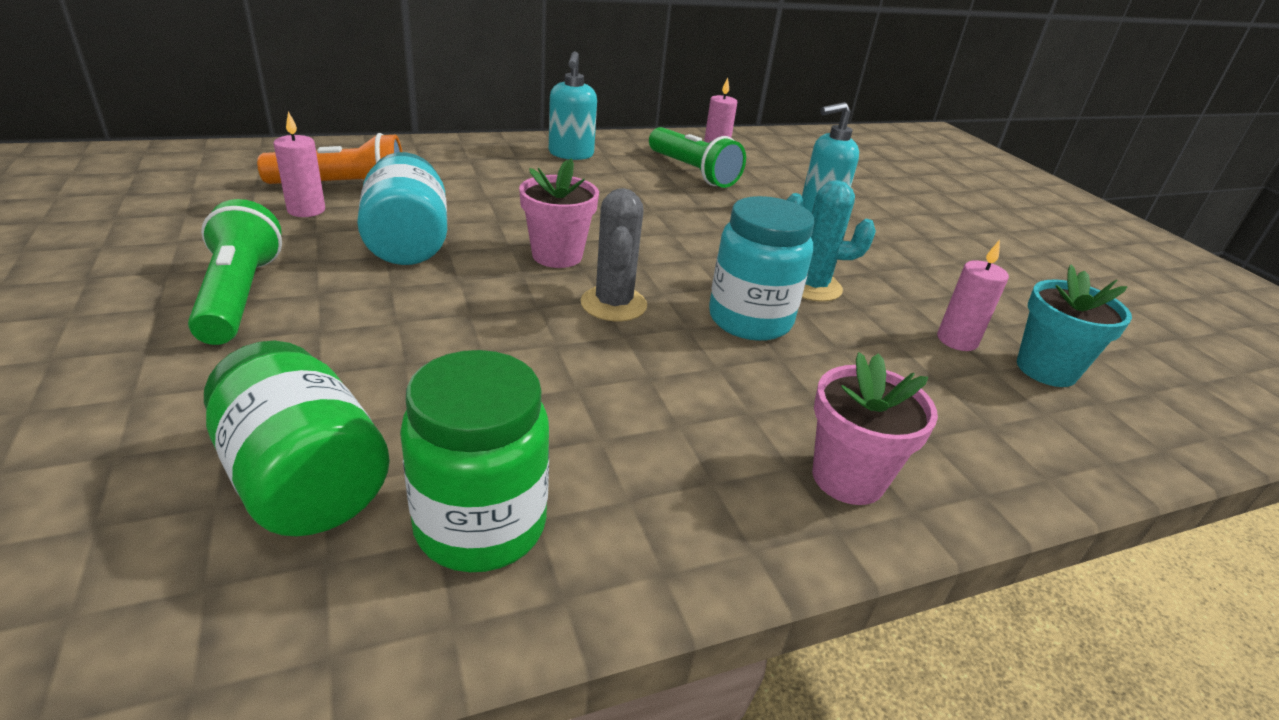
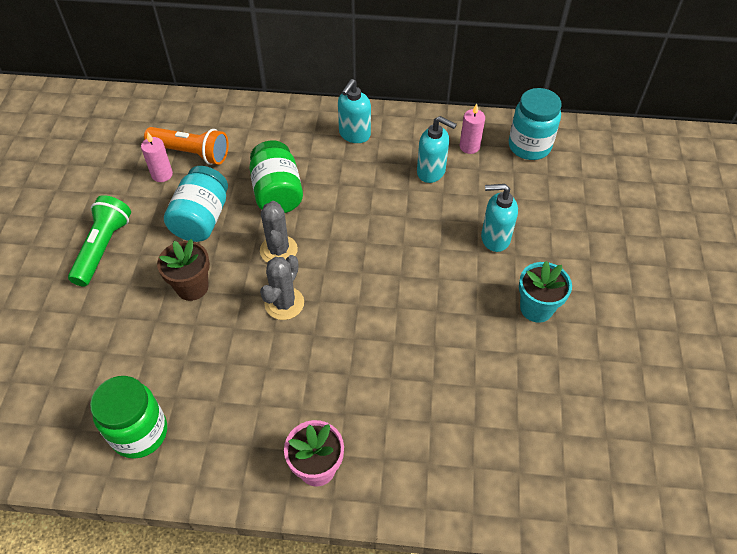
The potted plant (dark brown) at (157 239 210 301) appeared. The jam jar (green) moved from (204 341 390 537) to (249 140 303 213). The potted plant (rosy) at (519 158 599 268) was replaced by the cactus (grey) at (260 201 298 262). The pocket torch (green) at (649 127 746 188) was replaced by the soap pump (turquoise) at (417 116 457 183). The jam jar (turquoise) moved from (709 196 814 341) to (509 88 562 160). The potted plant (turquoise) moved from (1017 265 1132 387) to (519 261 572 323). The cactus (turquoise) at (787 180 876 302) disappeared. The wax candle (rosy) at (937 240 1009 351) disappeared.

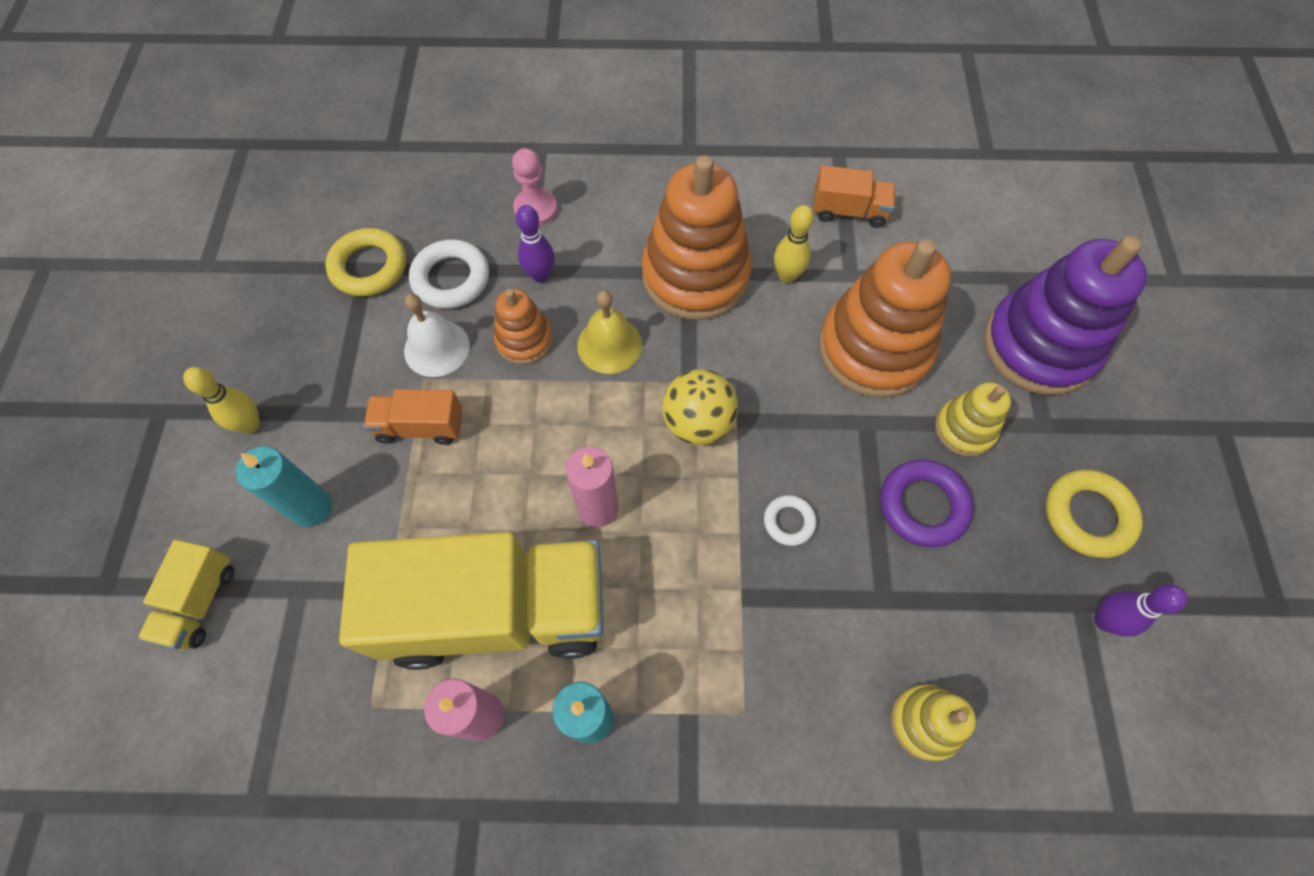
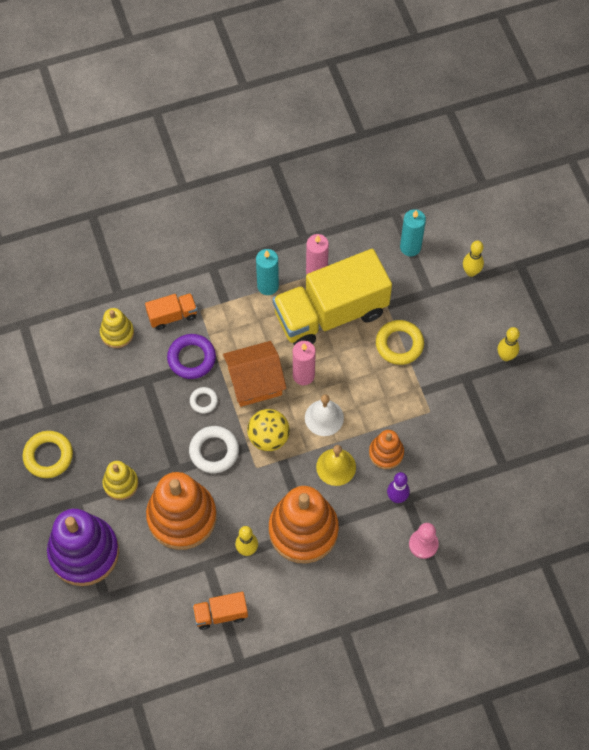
The truck (bright orange) moved from (364 389 462 445) to (145 293 197 330). The torus (royal purple) moved from (880 460 973 547) to (167 334 216 379). The torus (white) moved from (409 239 489 309) to (189 426 239 473). The toy house (bright orange) at (223 341 287 407) appeared. The bell (white) moved from (404 294 470 377) to (305 394 344 436). The torus (yellow) moved from (325 228 406 297) to (376 320 424 365). The wax candle (turquoise) moved from (236 446 332 527) to (400 209 426 256). The truck (yellow) at (138 540 234 650) was replaced by the tenpin (yellow) at (463 241 484 277). The tenpin (royal purple) at (1094 584 1188 636) disappeared.

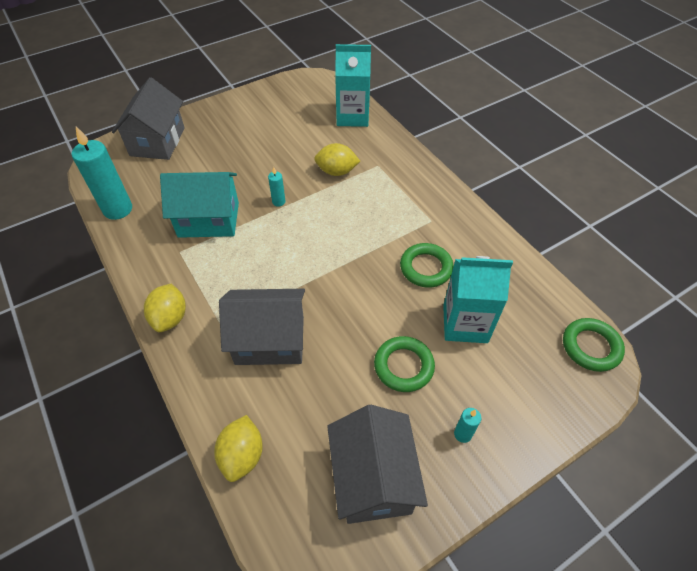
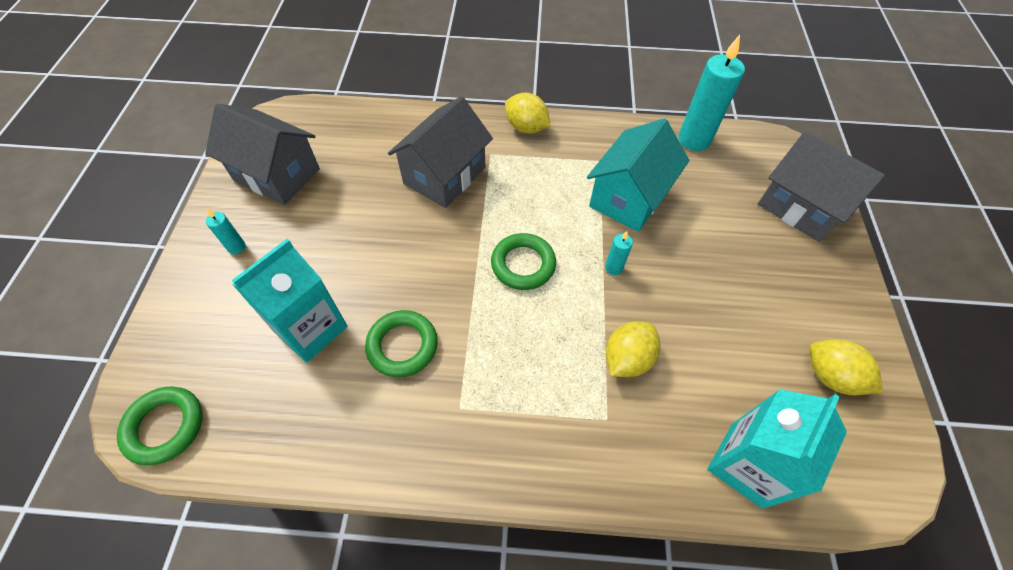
The torus (green) moved from (374 336 435 392) to (491 233 556 290). The toy lemon (yellow) moved from (214 415 263 482) to (810 340 883 395).

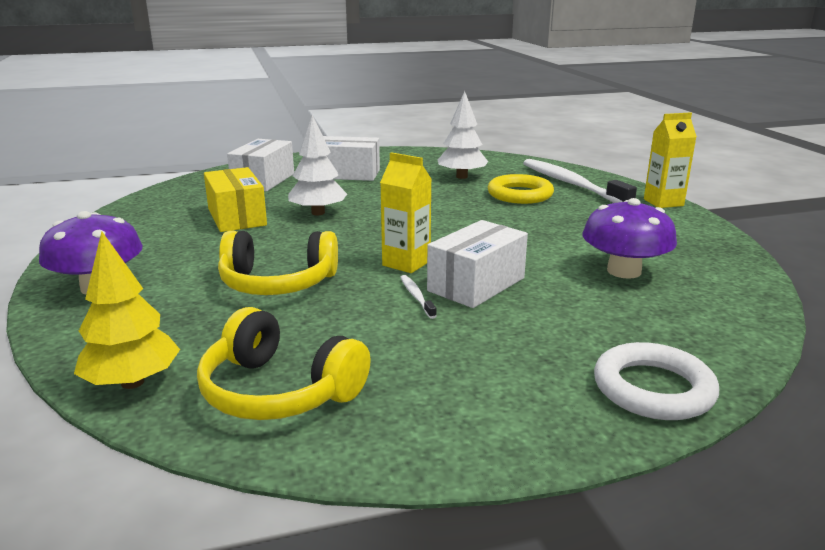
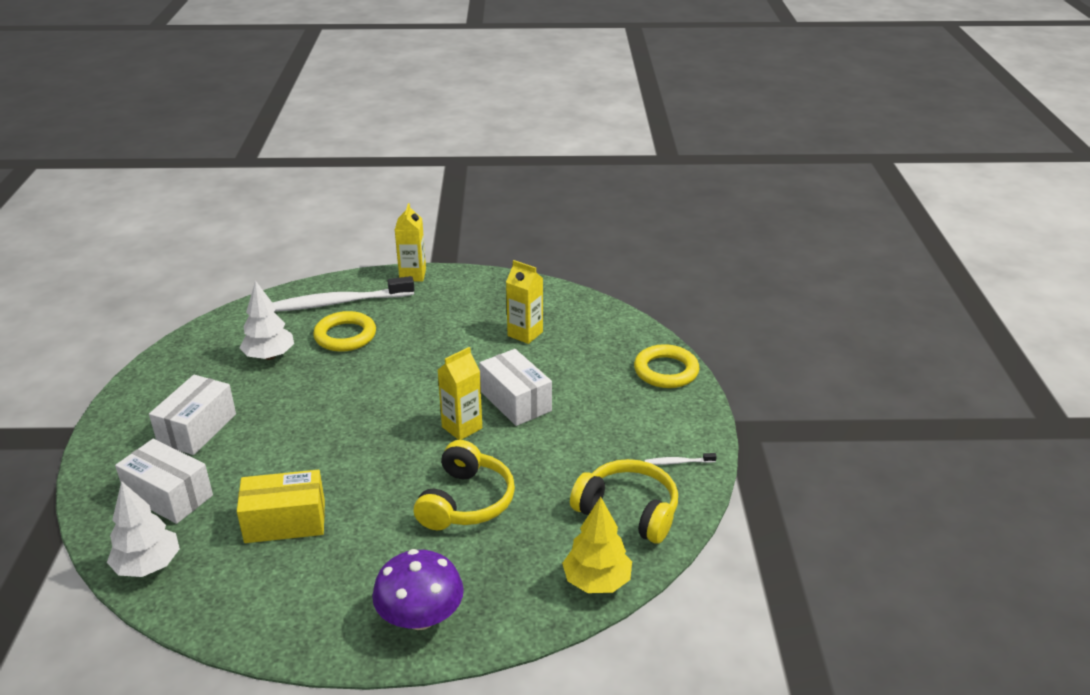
The toy tree (white) moved from (288 115 347 215) to (107 481 180 577). The mushroom (royal purple) at (583 198 677 279) was replaced by the carton (yellow) at (506 260 543 344). The over-ear headphones (yellow) at (197 307 371 420) turned 105 degrees counterclockwise. The torus (white) at (594 342 719 420) became the torus (yellow) at (634 344 699 388). The toothbrush (white) moved from (400 275 437 319) to (645 453 717 465).

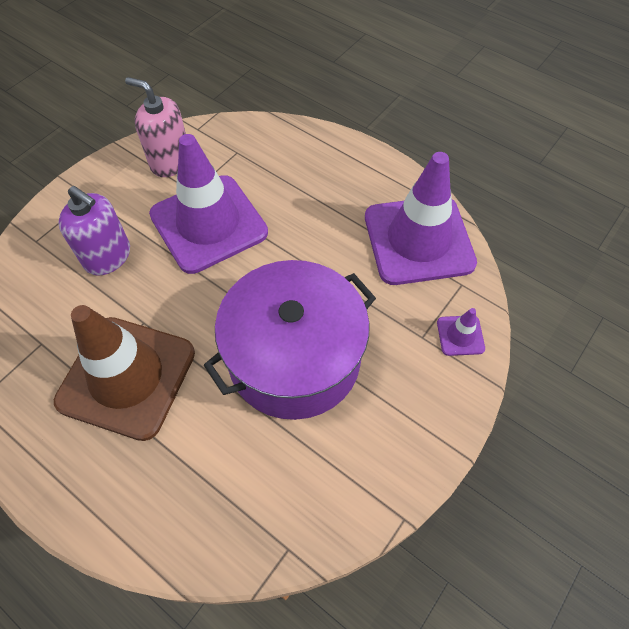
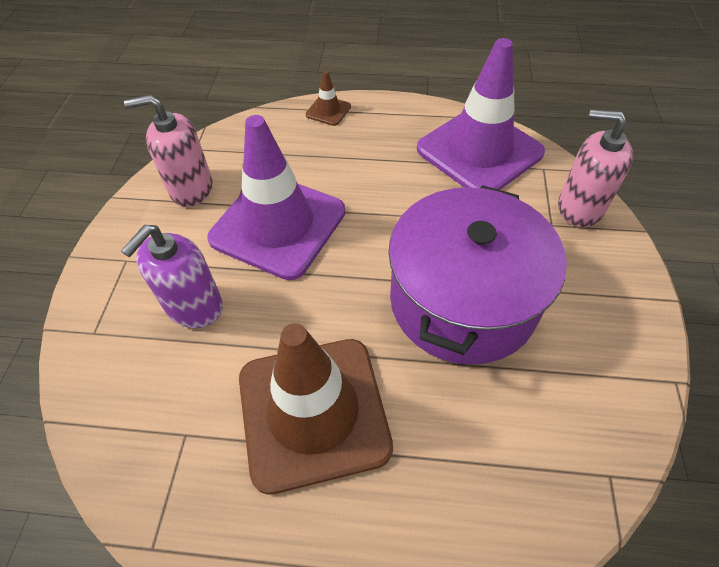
The soap pump (royal purple) at (58 186 130 276) turned 120 degrees clockwise. The safety cone (dark brown) at (306 71 351 126) appeared. The safety cone (royal purple) at (437 308 485 356) was replaced by the soap pump (rosy) at (558 109 633 227).

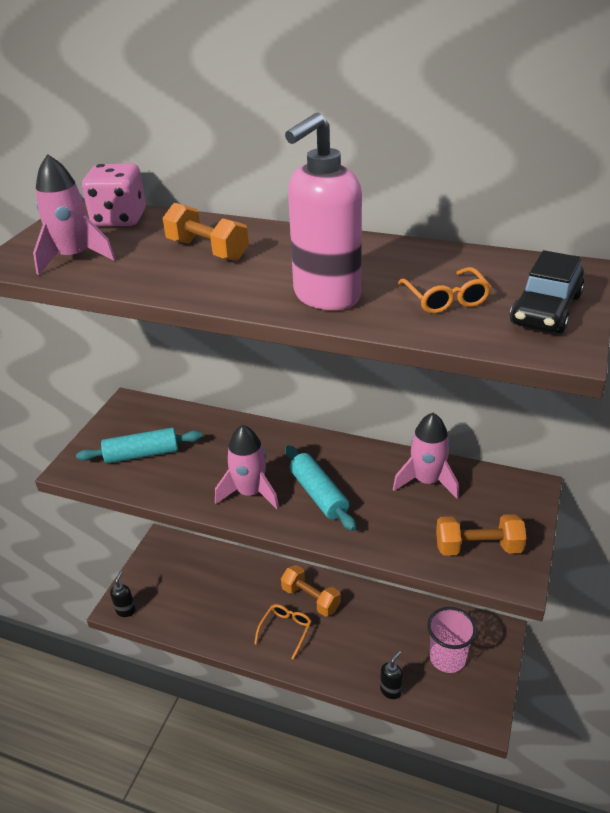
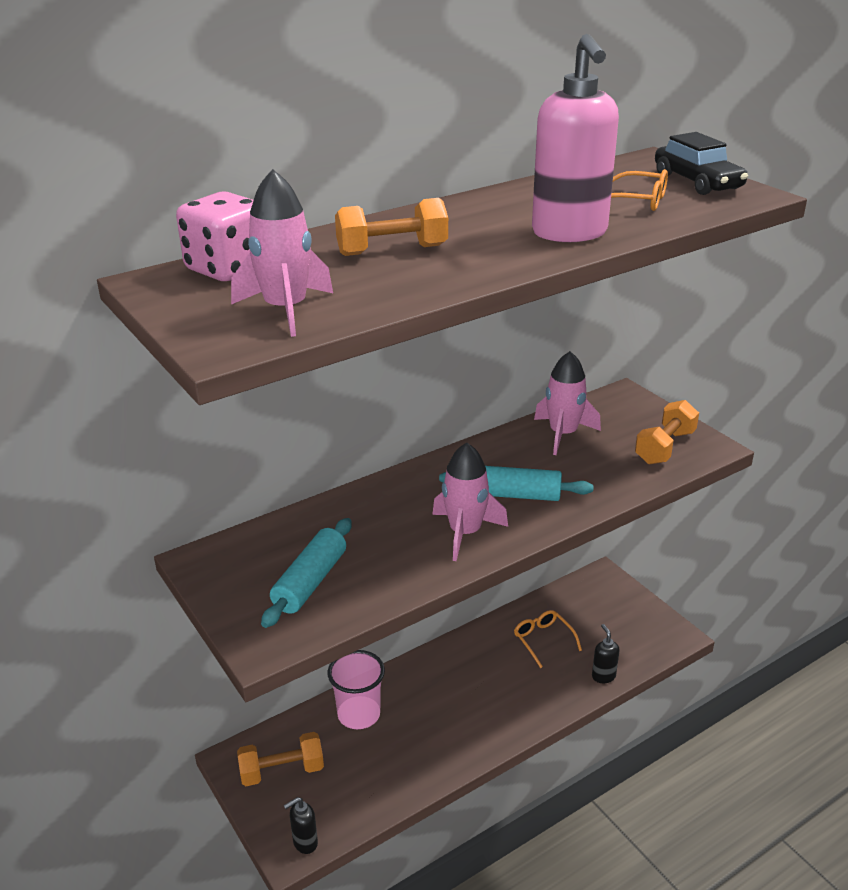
The dumbbell (bright orange) moved from (281 565 341 617) to (237 732 324 786). The soap pump (black) at (110 571 136 617) turned 75 degrees counterclockwise. The beaker (rosy) moved from (427 607 477 673) to (328 650 385 729). The spectacles (bright orange) moved from (254 604 312 660) to (514 610 582 668).

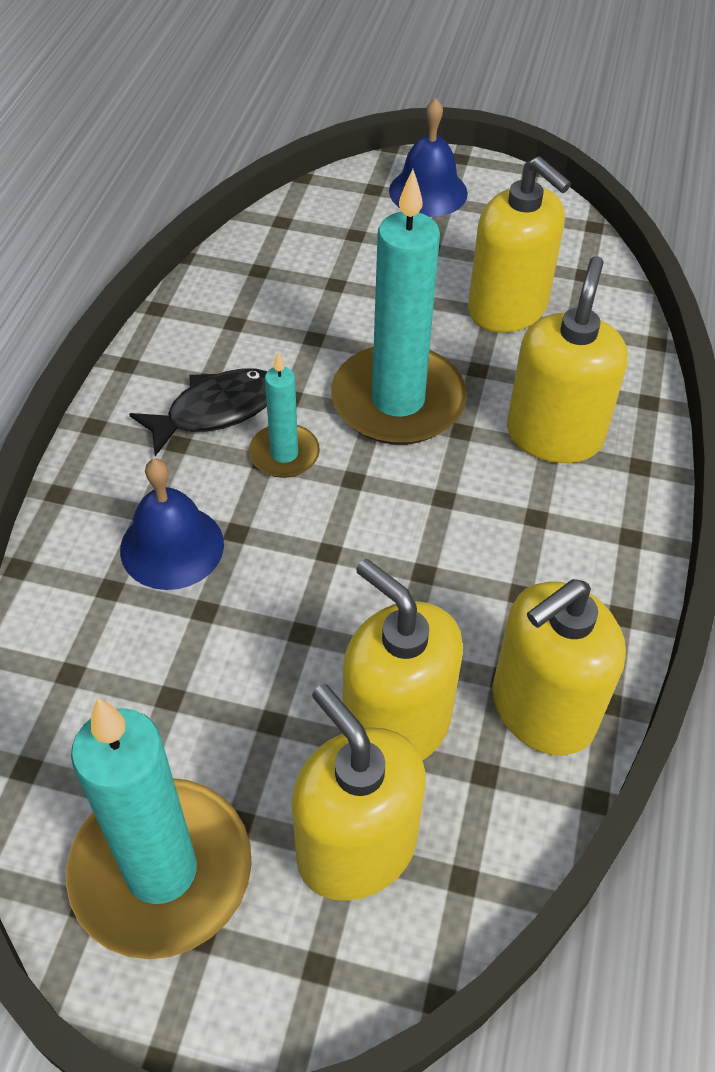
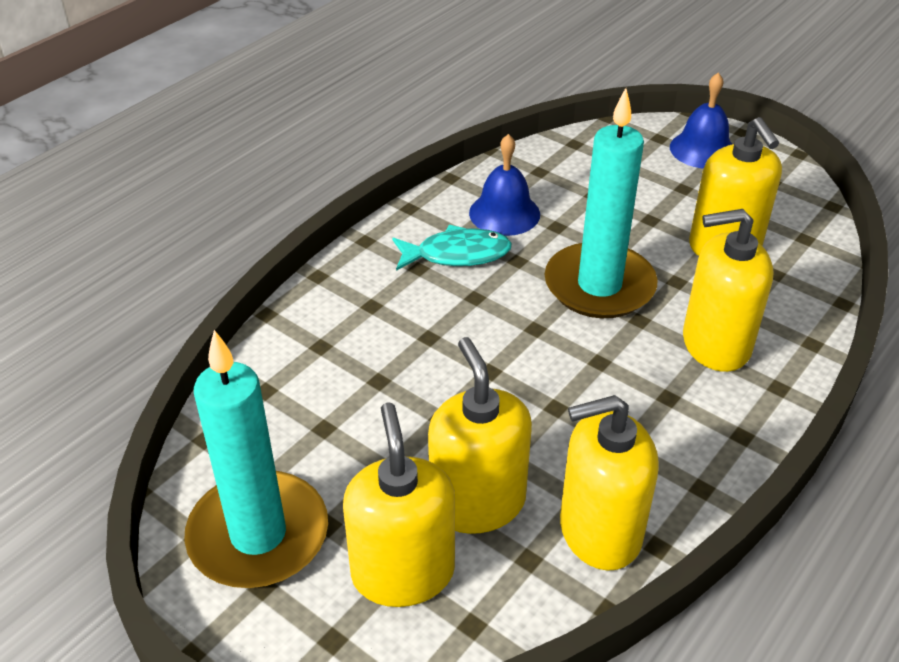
The fish (black) at (129 369 268 456) became the fish (turquoise) at (392 225 512 271). The bell (royal blue) moved from (120 459 224 590) to (469 134 540 236). The soap pump (yellow) at (507 256 628 463) turned 135 degrees counterclockwise. The wax candle (turquoise) at (249 352 320 478) disappeared.

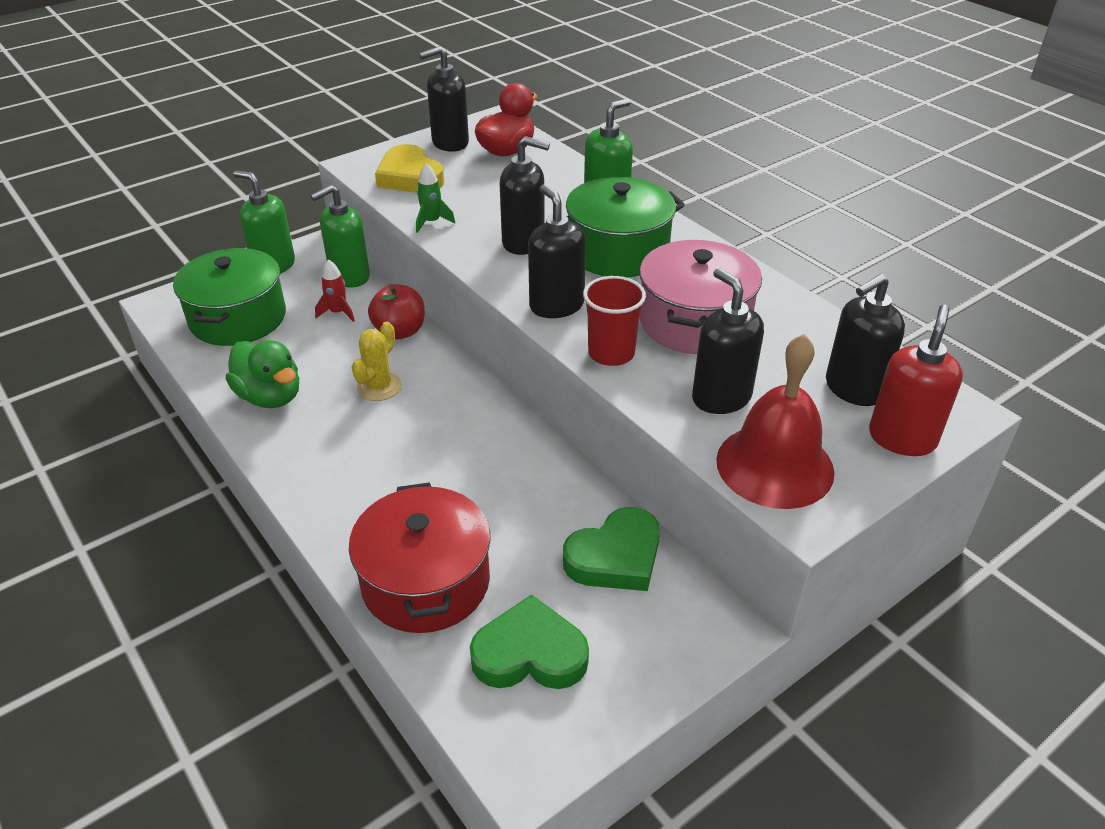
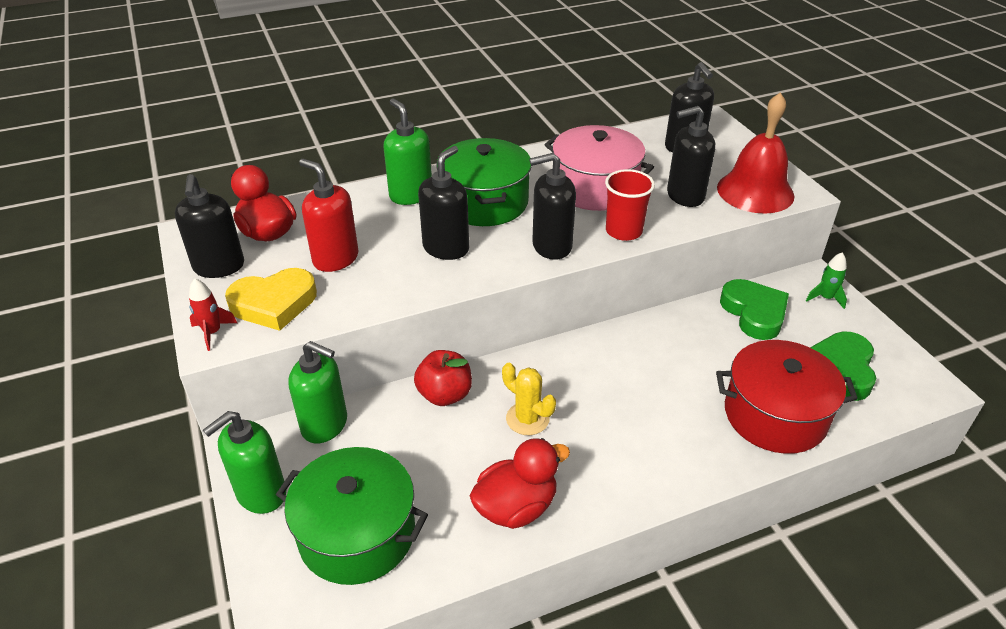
The spaceship (red) moved from (315 259 355 322) to (189 278 237 351). The soap pump (green) at (310 185 370 287) turned 45 degrees counterclockwise. The soap pump (red) moved from (869 305 963 456) to (299 159 359 272). The duck (green) at (226 340 299 408) became the duck (red) at (470 438 570 529). The spaceship (green) moved from (416 163 455 233) to (806 253 847 309).

